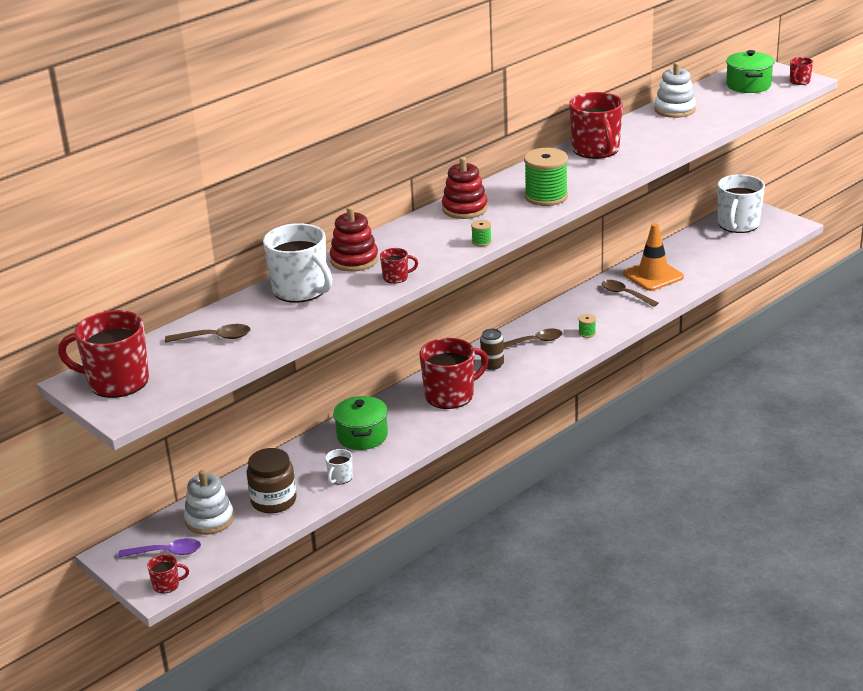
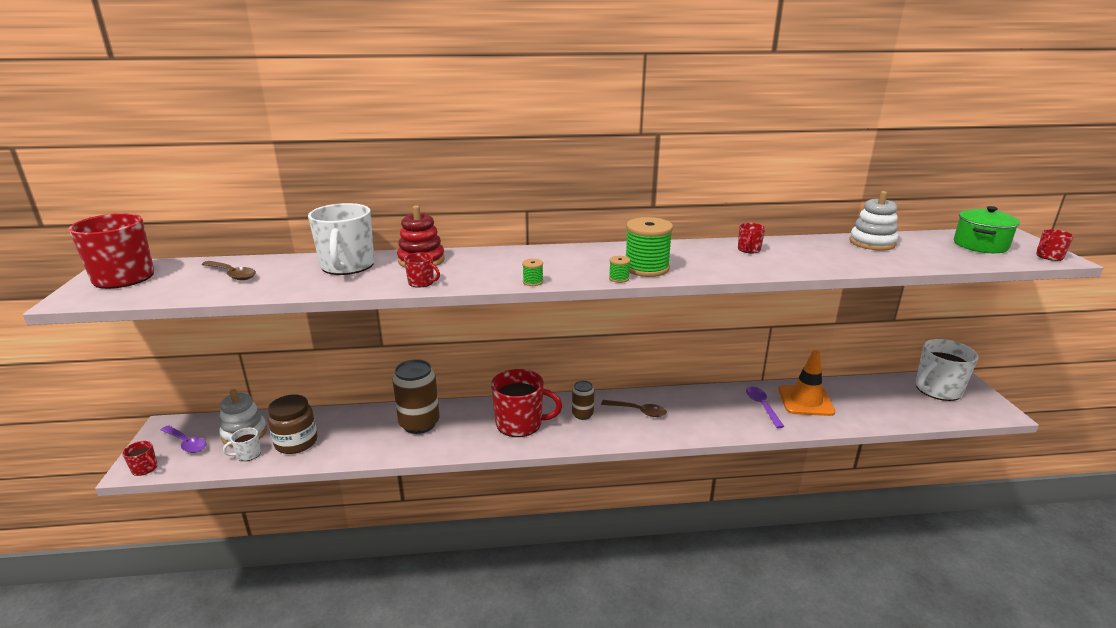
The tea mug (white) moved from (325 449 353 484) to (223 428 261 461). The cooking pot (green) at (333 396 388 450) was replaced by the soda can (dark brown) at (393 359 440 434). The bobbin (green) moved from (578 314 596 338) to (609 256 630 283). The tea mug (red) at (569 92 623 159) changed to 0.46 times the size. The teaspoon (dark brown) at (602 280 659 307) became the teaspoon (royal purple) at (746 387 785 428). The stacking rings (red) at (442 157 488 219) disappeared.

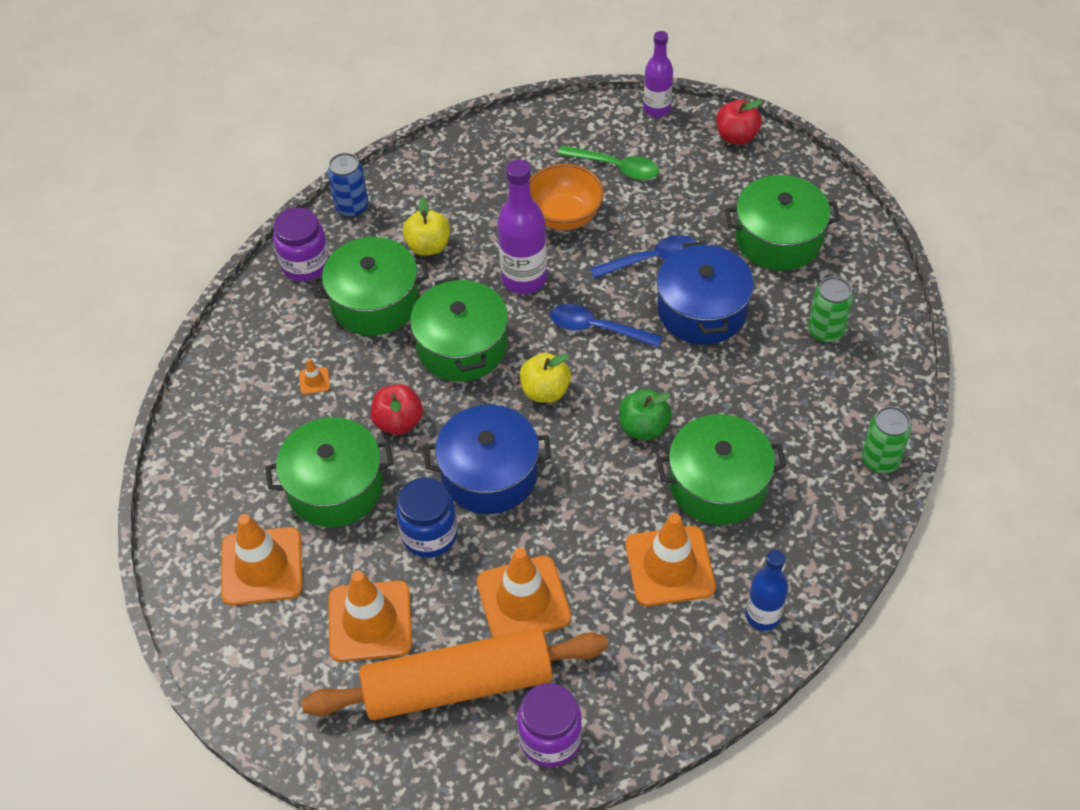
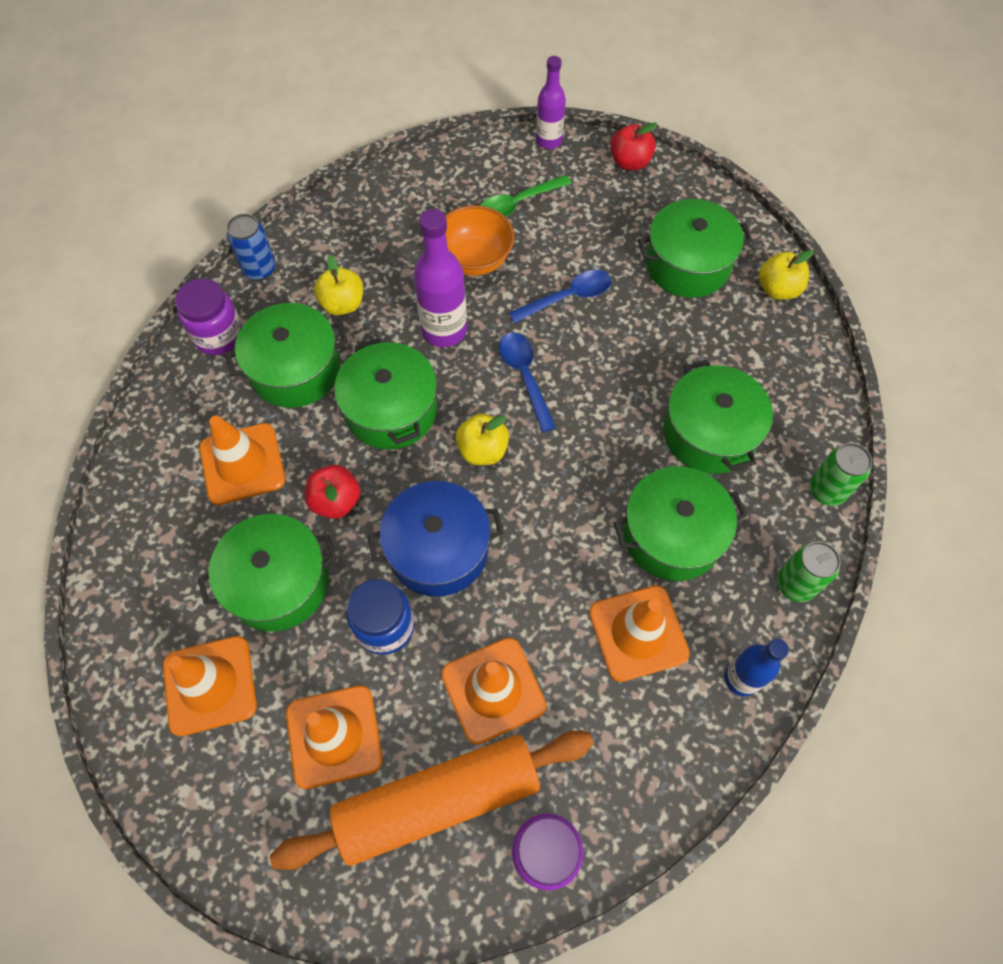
The safety cone (bright orange) at (299 359 330 394) changed to 2.49 times the size. The teaspoon (green) at (558 145 659 180) turned 135 degrees clockwise. The teaspoon (royal blue) at (550 304 662 347) turned 60 degrees clockwise. The cooking pot (green) at (663 360 773 474) appeared. The toy apple (yellow) at (759 250 814 300) appeared. The soda can (green) moved from (808 276 853 343) to (777 541 841 602). The toy apple (green) at (619 389 671 440) disappeared. The cooking pot (royal blue) at (657 241 754 345) disappeared.

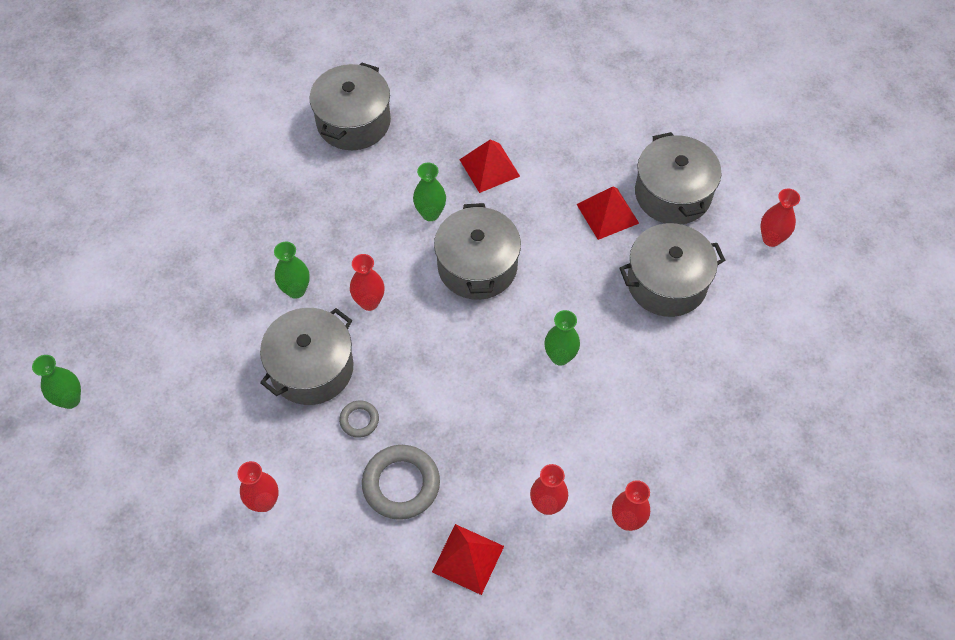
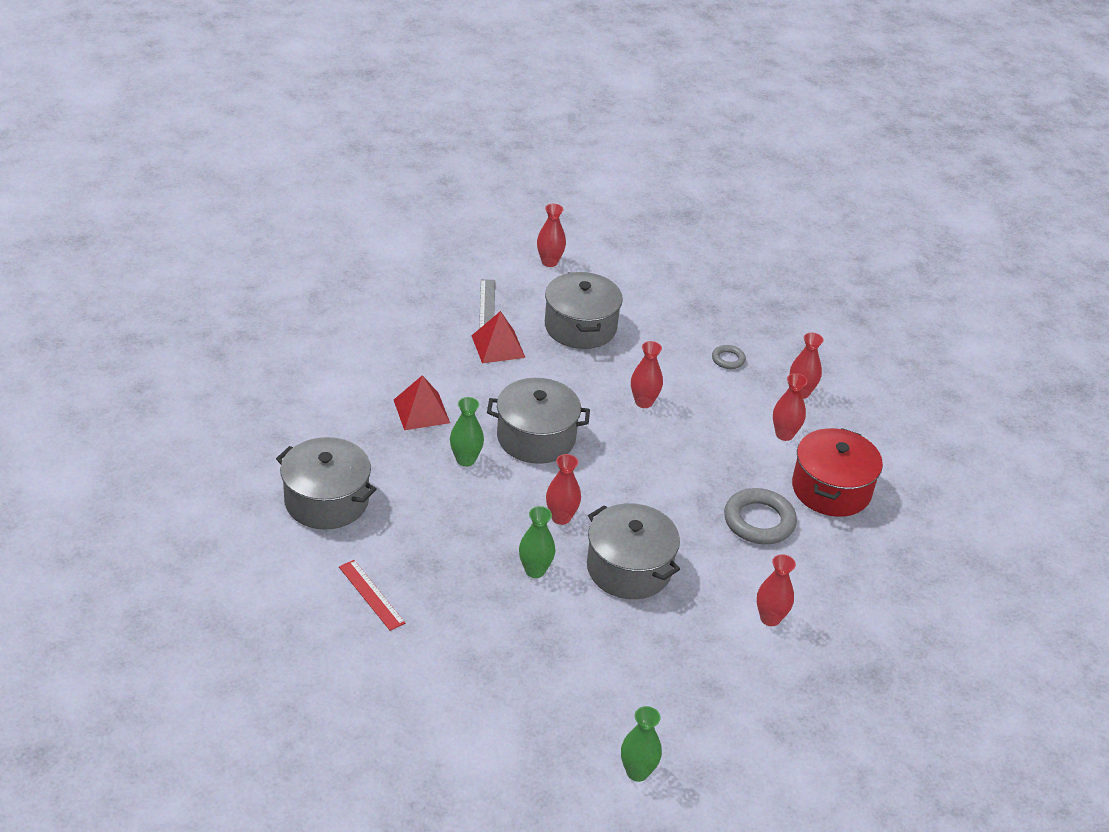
The measuring stick (red) at (339 560 405 631) appeared. The cooking pot (grey) at (635 132 721 224) was replaced by the measuring stick (grey) at (479 279 495 329). The flower vase (green) at (544 310 580 366) became the flower vase (red) at (631 341 663 408). The torus (grey) moved from (339 400 379 438) to (712 345 746 369). The pyramid shape (red) at (432 524 504 595) was replaced by the cooking pot (red) at (792 428 883 517).

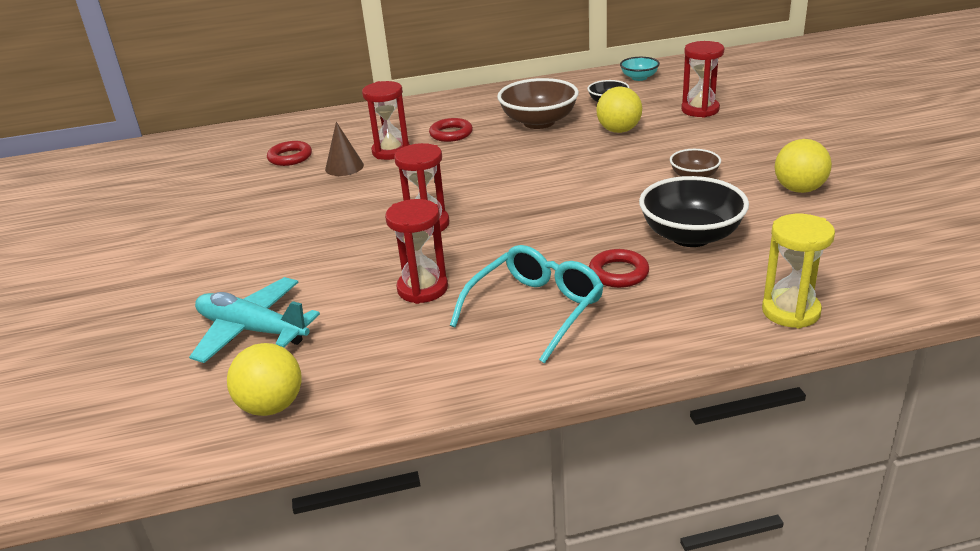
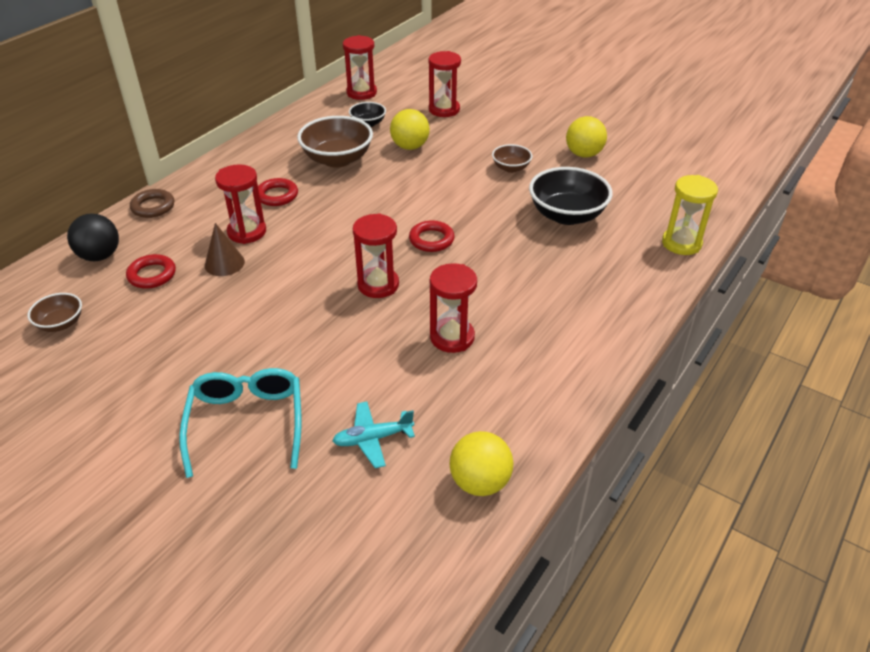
The bowl (dark brown) at (27 293 82 332) appeared. The ball (black) at (67 214 119 261) appeared. The torus (dark brown) at (130 189 174 218) appeared. The spectacles (turquoise) moved from (450 245 604 364) to (179 368 301 478). The toy plane (turquoise) at (189 277 320 363) changed to 0.62 times the size. The bowl (turquoise) at (620 57 660 81) was replaced by the hourglass (red) at (343 35 377 100). The torus (red) moved from (589 249 649 288) to (409 220 455 252).

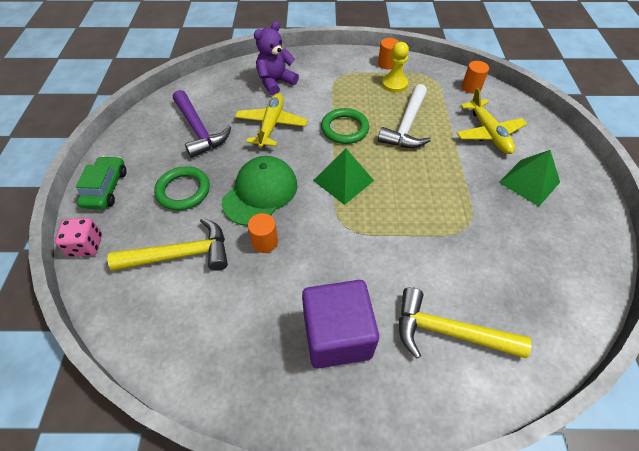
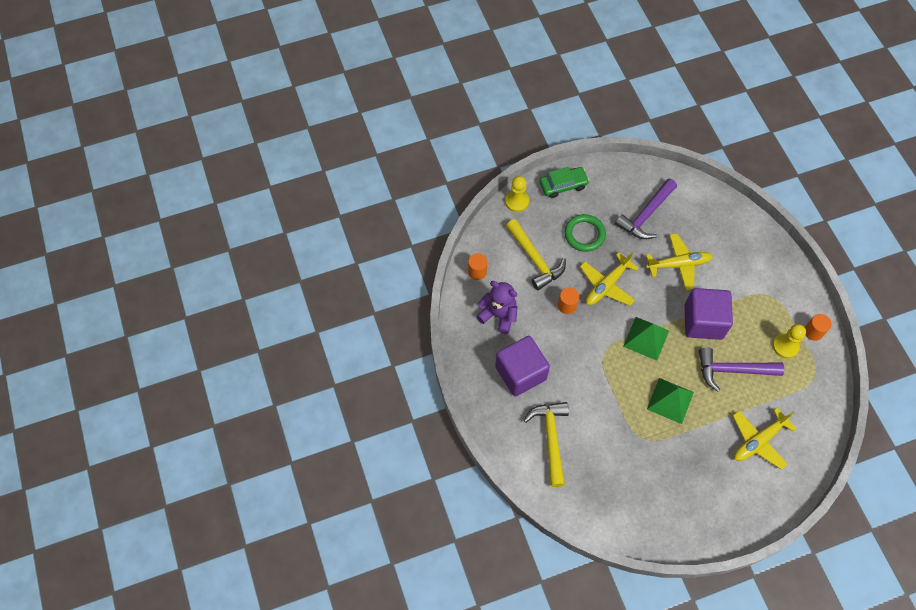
The cylinder (bright orange) moved from (462 61 489 94) to (468 253 487 280). The stuffed bear (royal purple) moved from (254 21 299 95) to (476 281 518 334). The game die (rosy) at (55 218 102 257) was replaced by the game pawn (yellow) at (505 176 529 212). The cap (green) at (222 156 297 226) was replaced by the toy plane (yellow) at (580 252 639 306). The pyramid shape (green) moved from (499 150 560 207) to (647 378 694 424). The torus (green) at (321 108 369 144) was replaced by the solid cube (royal purple) at (684 288 733 340). The carpenter's hammer (white) at (378 84 431 148) became the carpenter's hammer (royal purple) at (699 347 784 392).

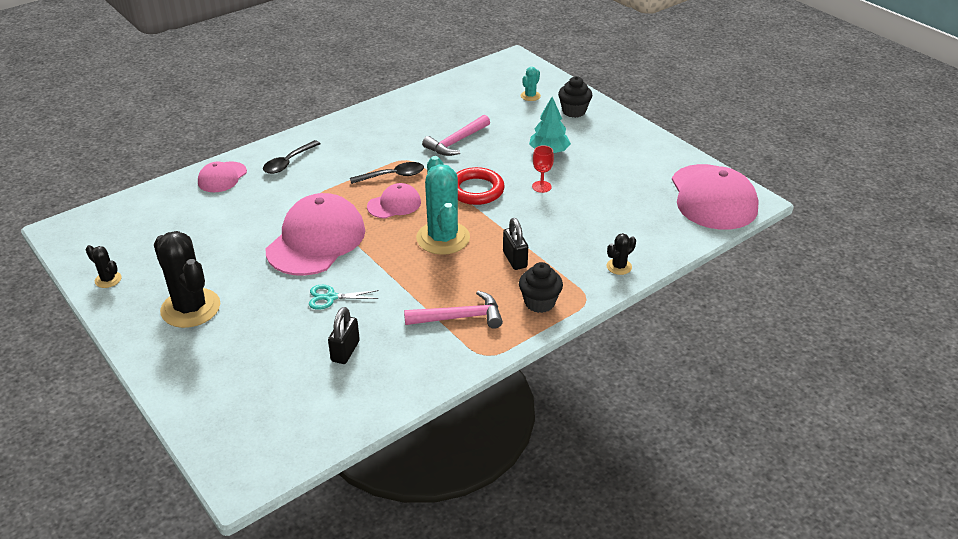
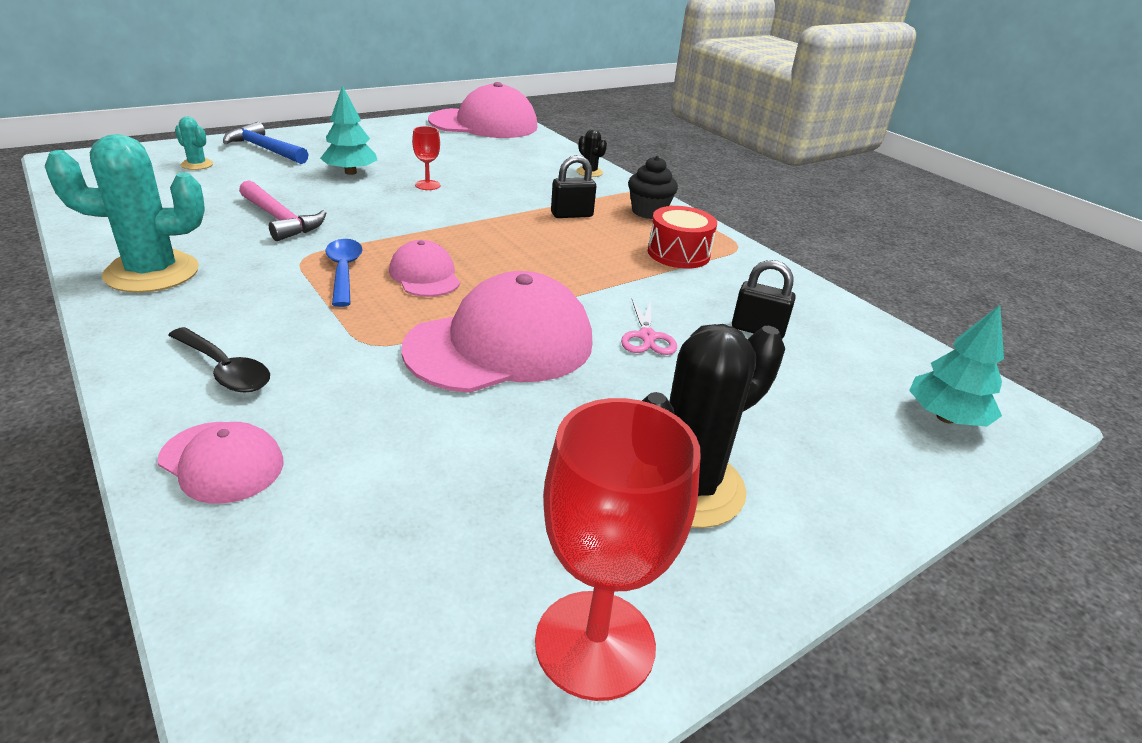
The cactus (turquoise) moved from (416 156 470 255) to (45 134 205 293). The muffin (black) at (558 76 592 118) was replaced by the carpenter's hammer (royal blue) at (223 122 308 164). The teaspoon (black) at (350 162 424 184) became the teaspoon (royal blue) at (325 239 363 307). The cap (rosy) at (266 193 365 276) turned 120 degrees clockwise. The cactus (black) at (86 245 122 288) was replaced by the wine glass (red) at (535 398 700 701). The scissors (turquoise) at (309 285 379 310) became the scissors (rosy) at (621 299 677 355). The carpenter's hammer (rosy) at (404 291 503 329) was replaced by the drum (red) at (648 206 717 269). The toy tree (turquoise) at (909 305 1004 427) appeared. The torus (red) at (457 167 505 205) disappeared.

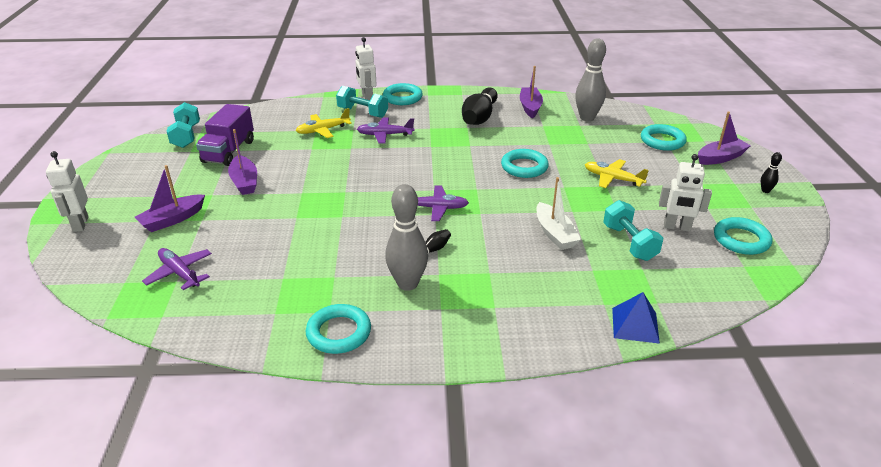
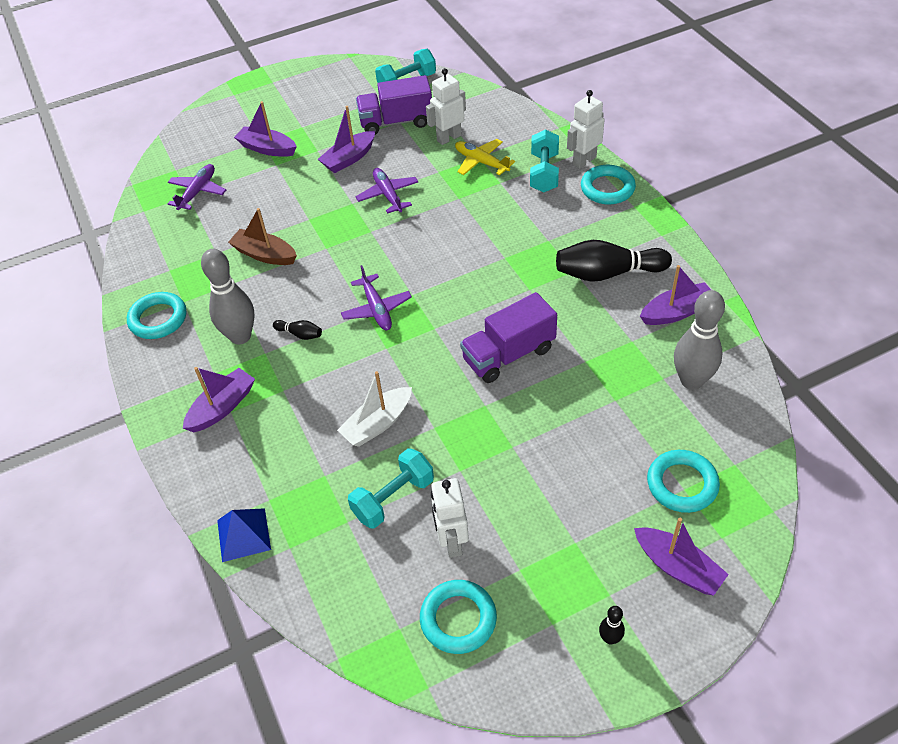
The sailboat (royal purple) at (183 367 255 432) appeared. The sailboat (dark brown) at (228 208 297 265) appeared. The toy plane (royal purple) moved from (357 118 415 143) to (356 168 419 213). The toy robot (white) moved from (46 151 89 232) to (426 68 466 145). The torus (turquoise) at (501 149 549 178) was replaced by the truck (royal purple) at (460 292 557 383). The toy plane (yellow) at (585 159 649 188) disappeared.

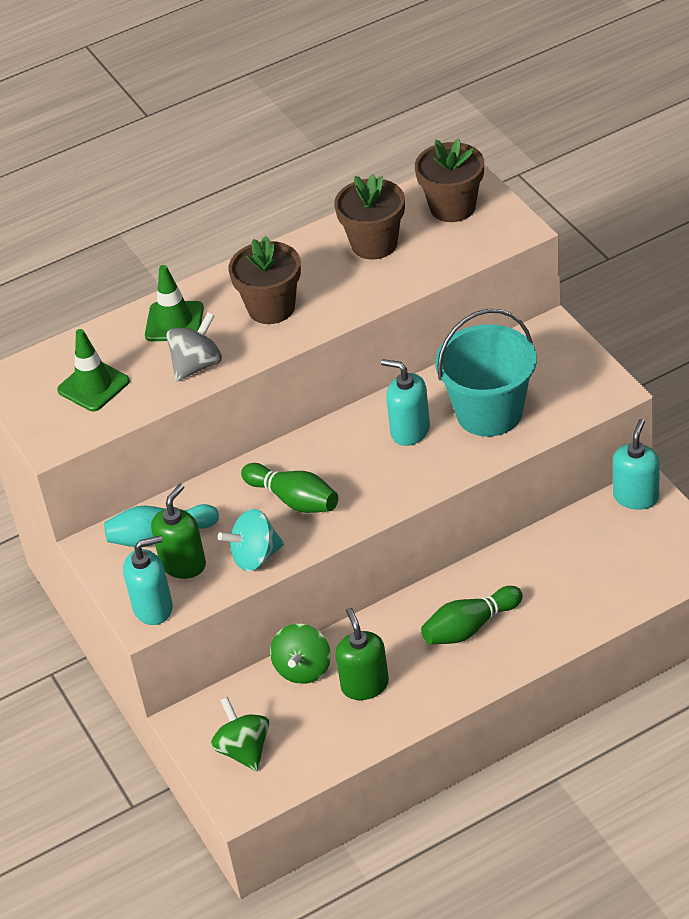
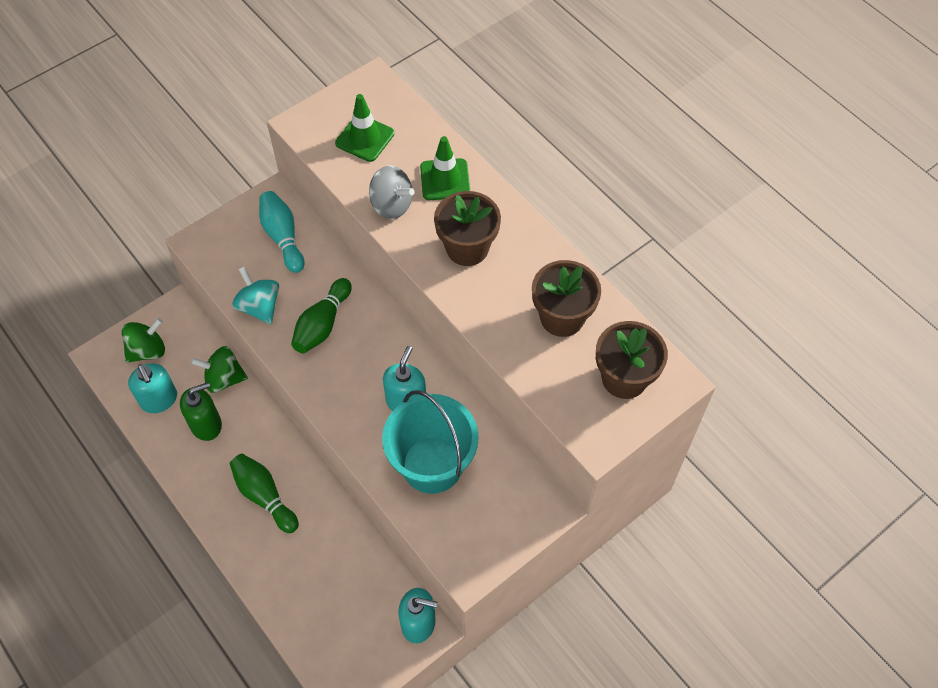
The soap pump (turquoise) moved from (123 535 173 625) to (128 363 177 413). The soap pump (green) at (151 484 206 579) disappeared.

